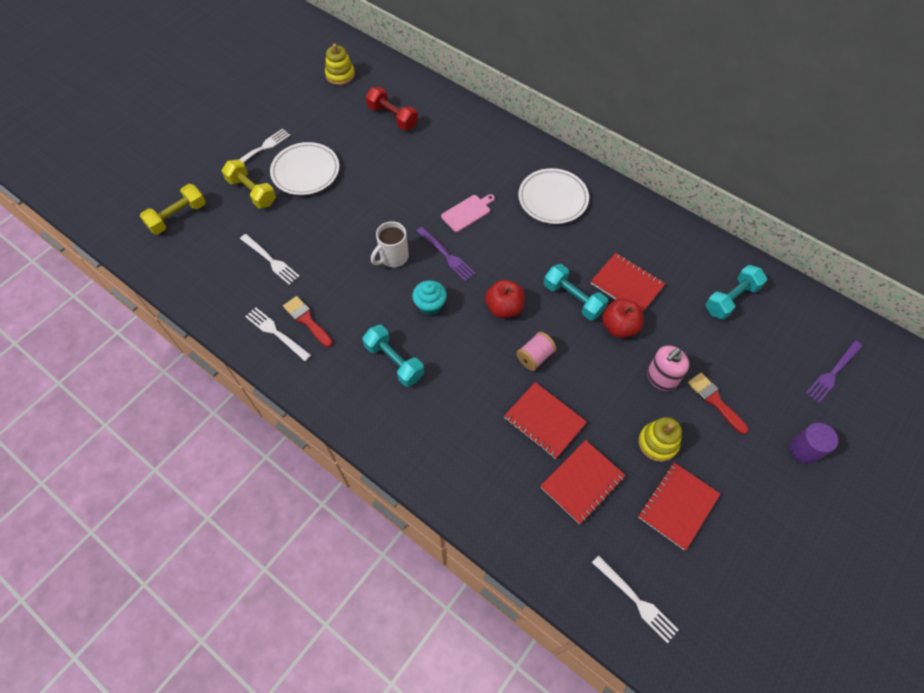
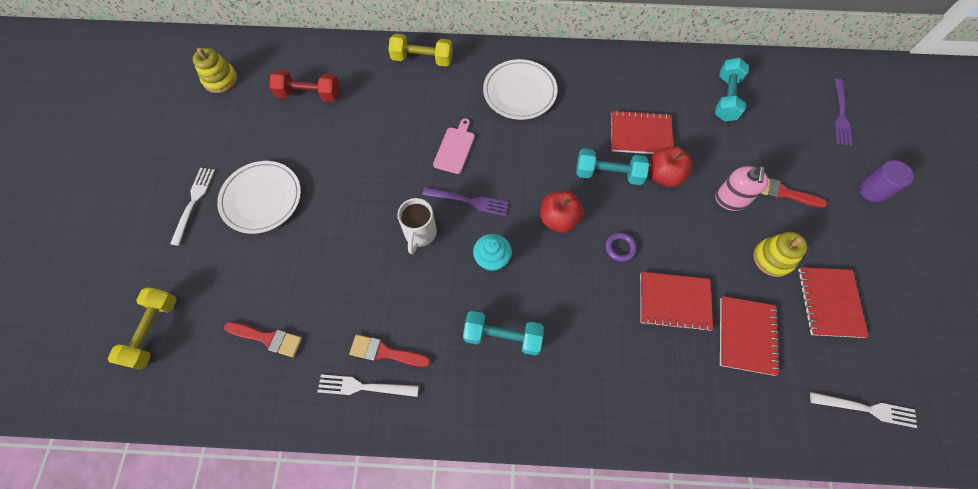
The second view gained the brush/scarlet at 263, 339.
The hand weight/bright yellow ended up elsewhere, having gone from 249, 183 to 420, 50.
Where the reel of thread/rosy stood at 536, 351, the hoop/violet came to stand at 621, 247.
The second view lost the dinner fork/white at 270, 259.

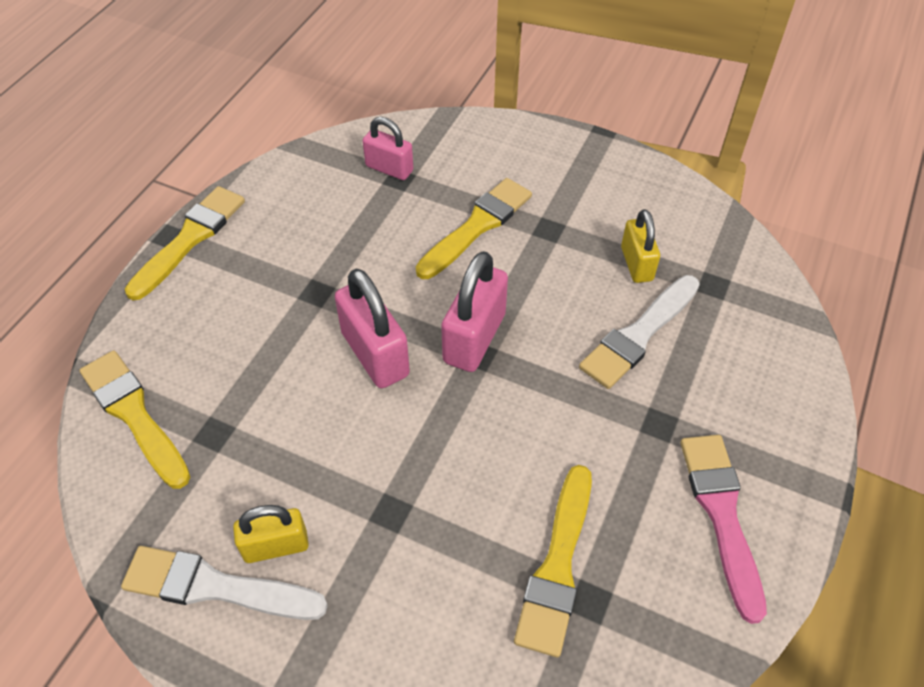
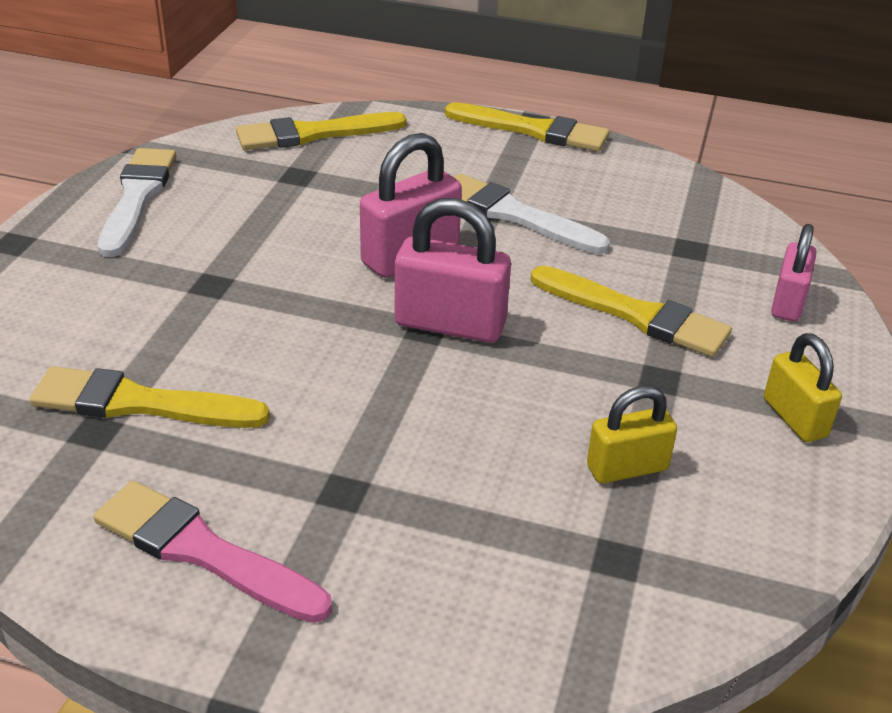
The brush/rosy at 723, 529 ended up facing another way, 135 degrees counterclockwise from before.
The brush/bright yellow at 134, 419 ended up facing another way, 150 degrees counterclockwise from before.
The brush/white ended up elsewhere, having gone from 639, 332 to 532, 213.
The padlock/bright yellow ended up elsewhere, having gone from 270, 534 to 803, 387.
The padlock/rosy ended up elsewhere, having gone from 388, 148 to 793, 272.

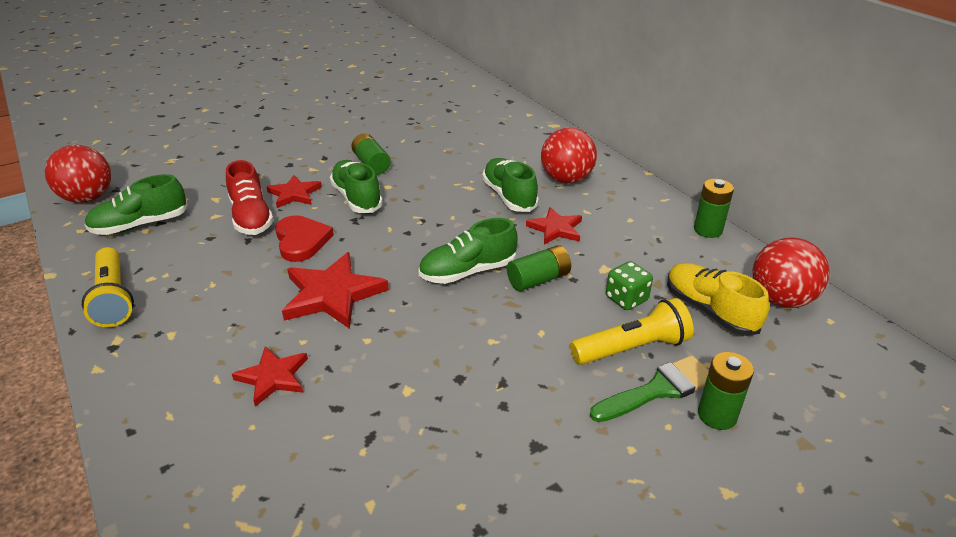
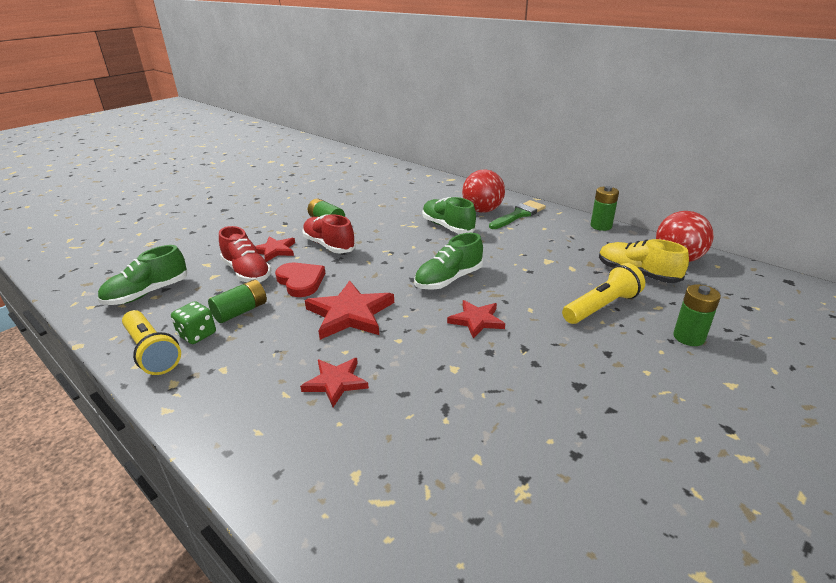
The dice/green ended up elsewhere, having gone from 629, 285 to 193, 322.
The battery/green ended up elsewhere, having gone from 539, 268 to 237, 301.
What was the shoe/green at 356, 186 turned into the shoe/scarlet at 329, 233.
The five-pointed star/scarlet ended up elsewhere, having gone from 554, 226 to 476, 319.
The brush/green ended up elsewhere, having gone from 649, 388 to 517, 214.
The second view lost the ball/scarlet at 78, 174.

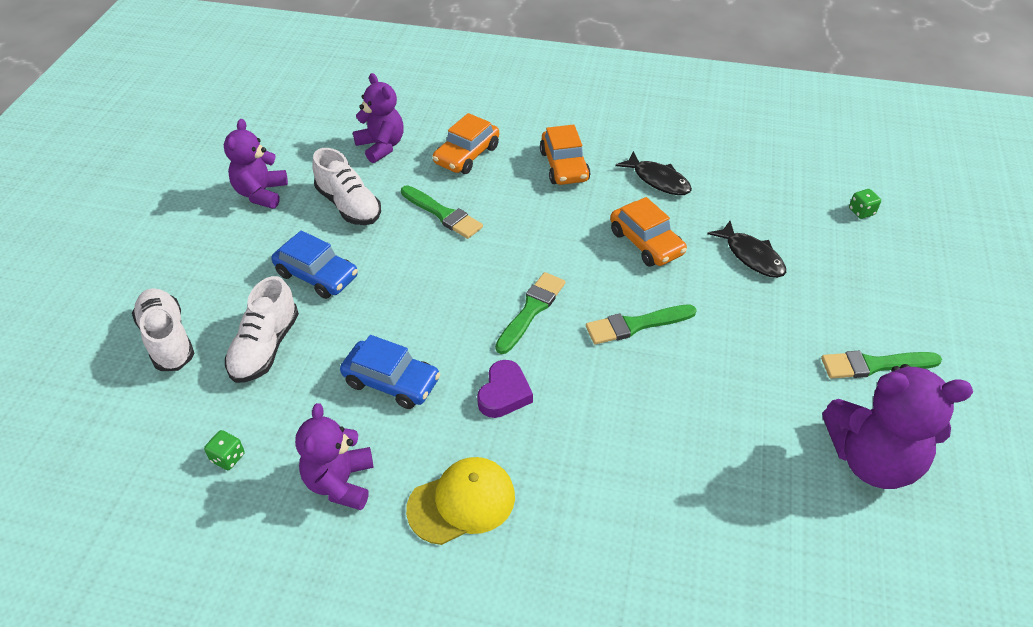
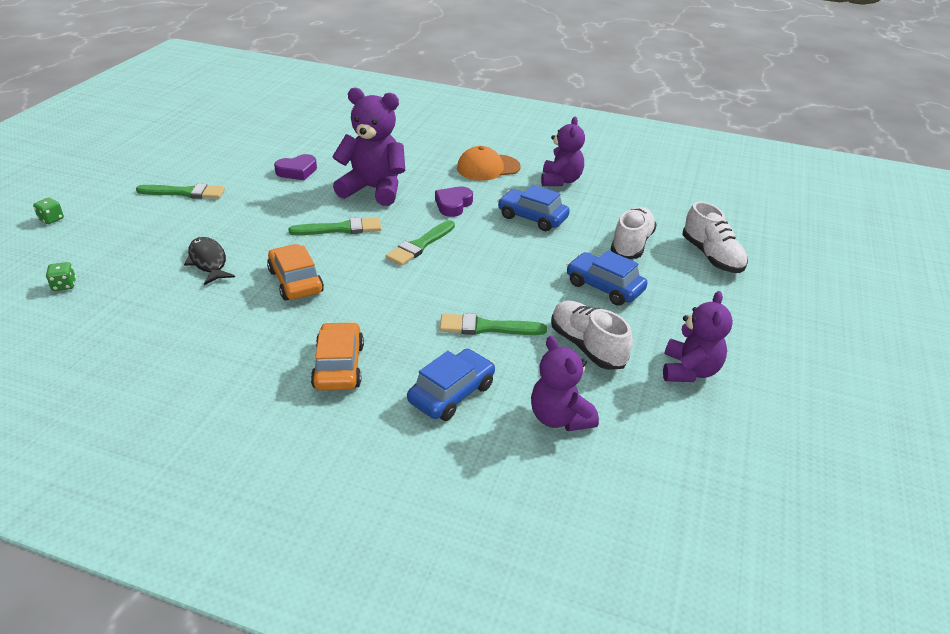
The dice/green ended up elsewhere, having gone from 224, 450 to 48, 211.
The second view gained the heart/violet at 295, 167.
The teddy bear/violet ended up elsewhere, having gone from 897, 426 to 368, 147.
What was the toy car/orange-coloured at 466, 143 turned into the toy car/cobalt at 451, 385.
The brush/green at 442, 212 ended up facing another way, 45 degrees counterclockwise from before.
What was the baseball cap/bright yellow at 460, 501 turned into the baseball cap/orange-coloured at 489, 163.
The second view lost the fish/black at 653, 173.

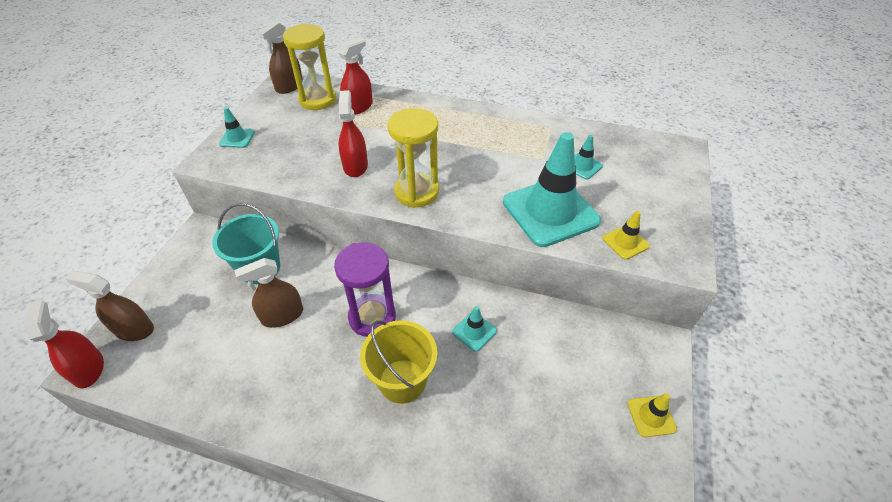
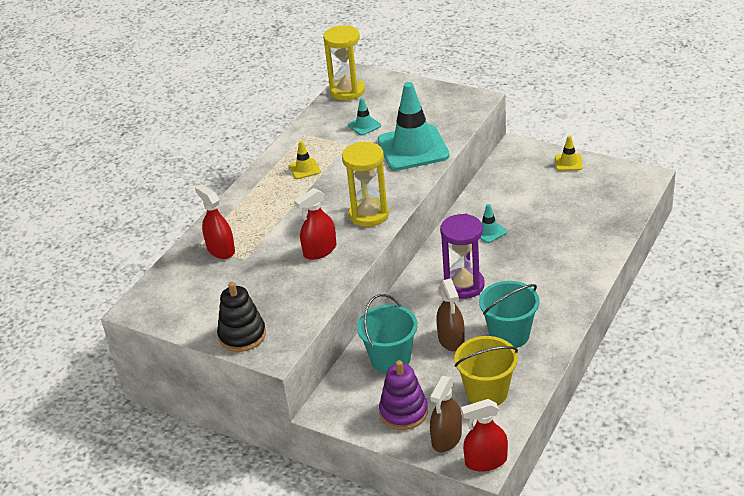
Where the safety cone/turquoise stood at 237, 127, the ring stacker/black came to stand at 241, 317.
The safety cone/bright yellow ended up elsewhere, having gone from 626, 235 to 305, 160.
The spray bottle/scarlet at 353, 133 ended up facing another way, 45 degrees counterclockwise from before.
The sandglass/bright yellow ended up elsewhere, having gone from 309, 67 to 344, 62.
The second view gained the ring stacker/violet at 403, 395.
The bucket/bright yellow ended up elsewhere, having gone from 398, 362 to 486, 371.
The second view gained the bucket/turquoise at 509, 314.
The second view lost the spray bottle/brown at 280, 57.

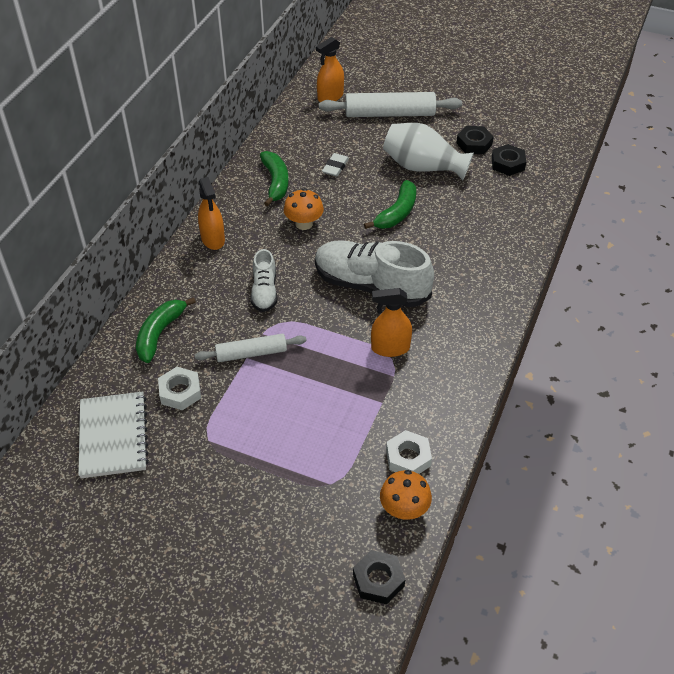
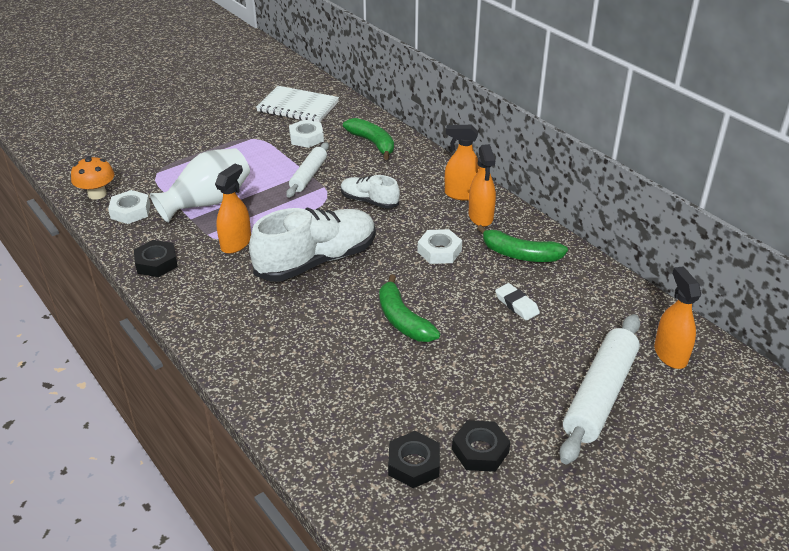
The nut/black ended up elsewhere, having gone from 379, 577 to 156, 258.
The flower vase/white ended up elsewhere, having gone from 428, 151 to 200, 185.
Where the toadstool/orange-coloured stood at 303, 209, the nut/white came to stand at 439, 246.
The second view gained the spray bottle/orange-coloured at 482, 185.

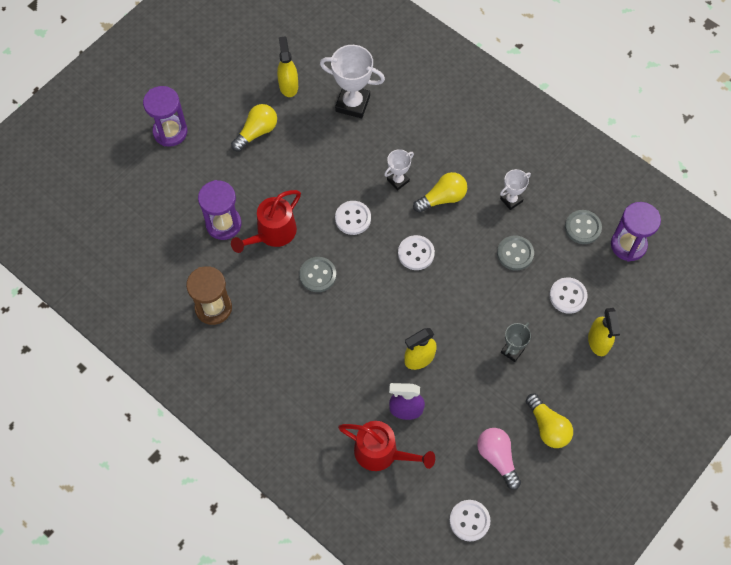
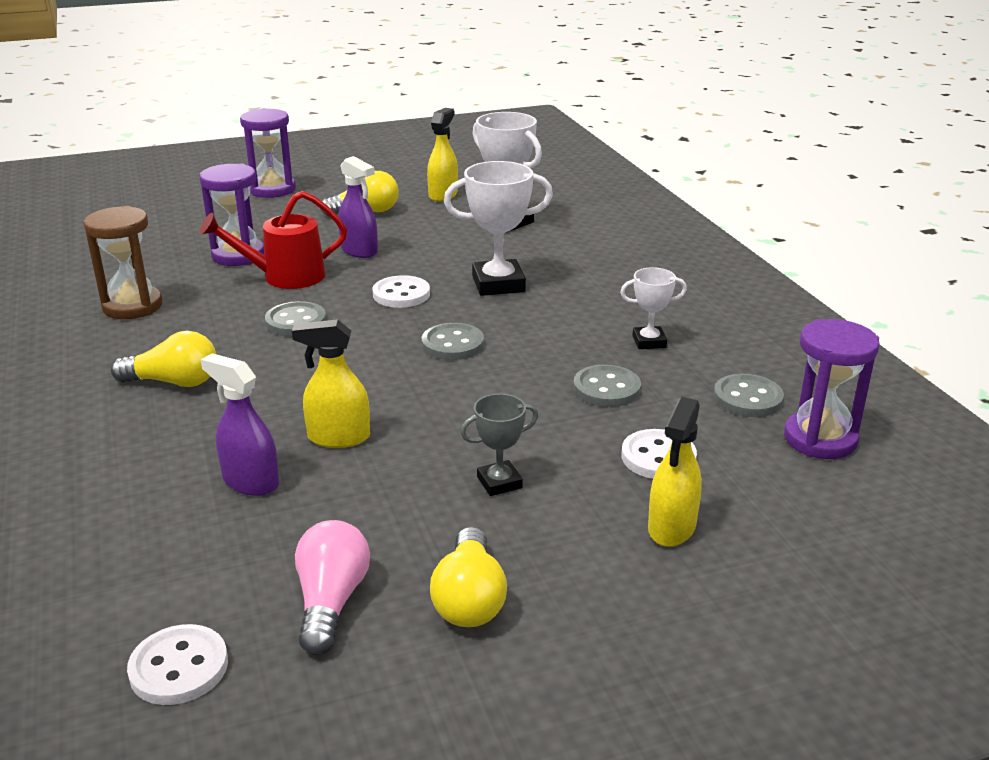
The light bulb/bright yellow ended up elsewhere, having gone from 440, 192 to 163, 359.
The second view gained the spray bottle/violet at 358, 207.
What was the sewing button/white at 416, 252 turned into the sewing button/grey at 453, 341.
The size of the award cup/white at 399, 169 changed by a factor of 1.78.
The second view lost the watering can/scarlet at 386, 446.

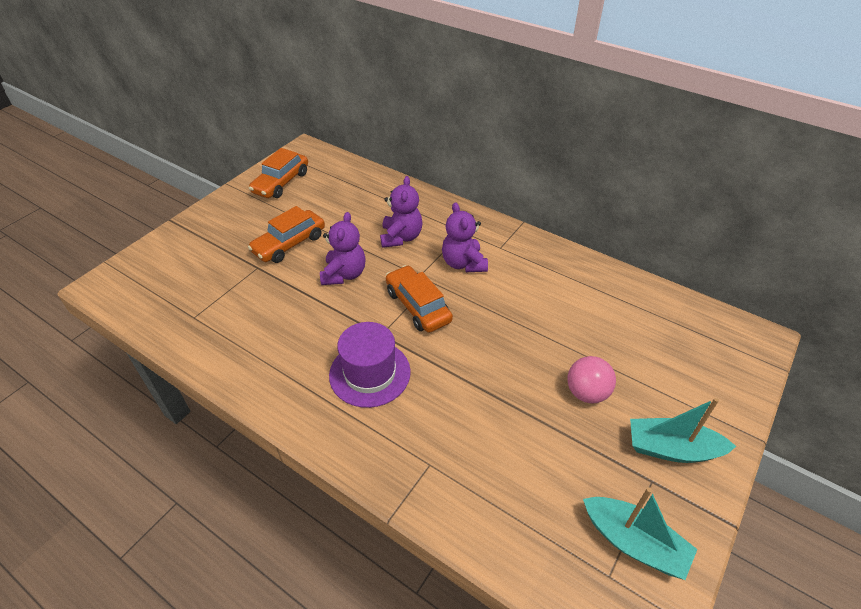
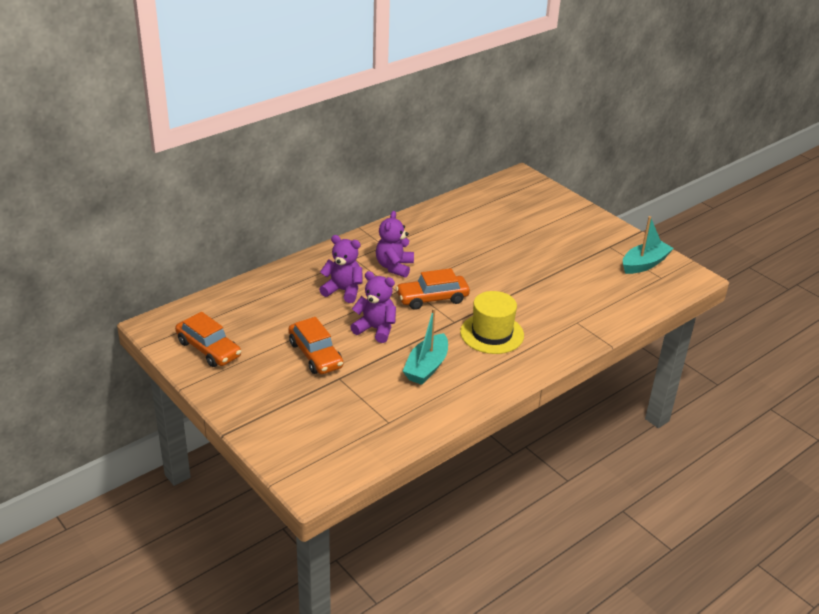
The teddy bear/violet at 465, 237 ended up facing another way, 105 degrees clockwise from before.
The boat/turquoise ended up elsewhere, having gone from 683, 430 to 425, 346.
What was the hat/violet at 370, 365 turned into the hat/bright yellow at 492, 322.
The second view lost the ball/rosy at 591, 379.

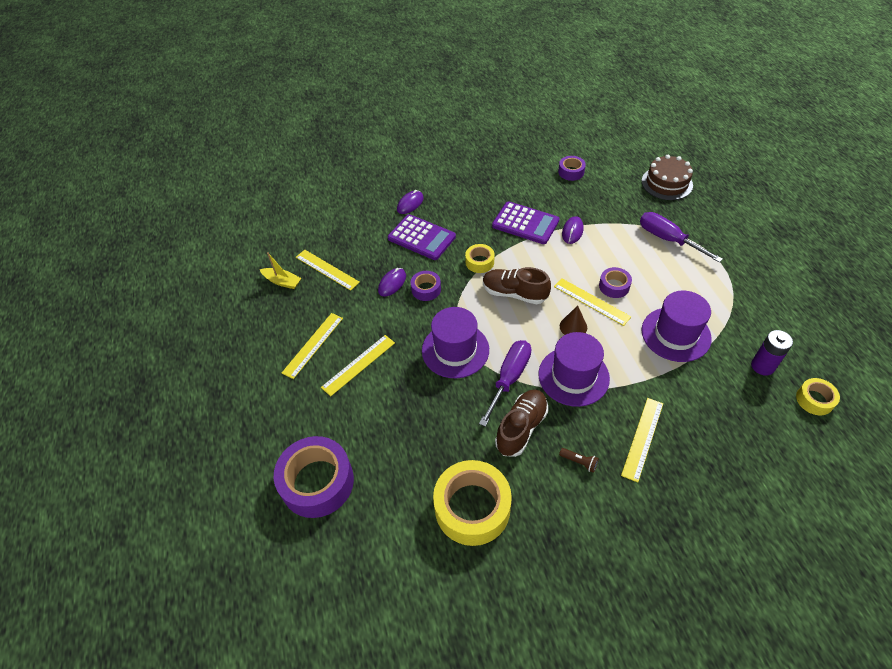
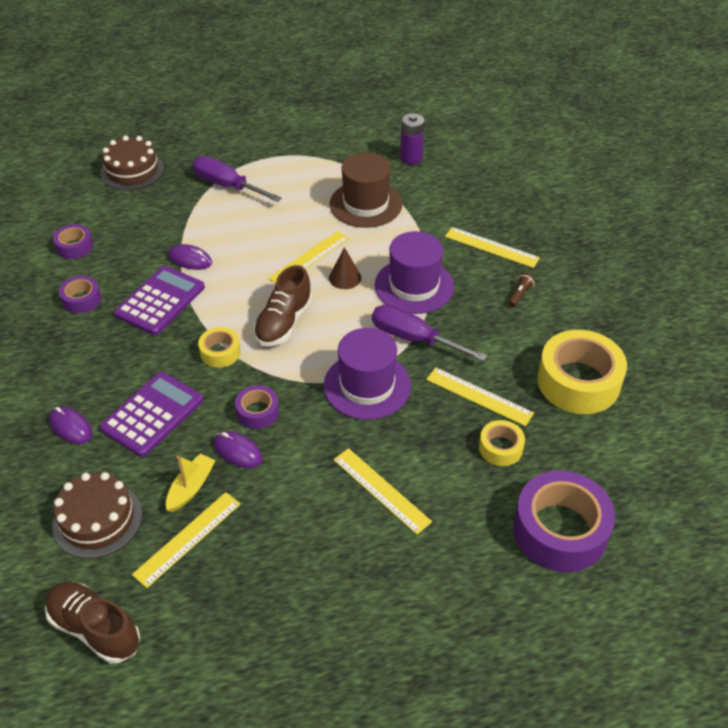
The shoe/brown ended up elsewhere, having gone from 521, 423 to 92, 622.
The second view gained the layer cake/brown at 97, 515.
The sticky tape/violet ended up elsewhere, having gone from 615, 282 to 80, 295.
The boat/bright yellow ended up elsewhere, having gone from 280, 270 to 191, 483.
The flat screwdriver/violet at 681, 237 ended up facing another way, 75 degrees clockwise from before.
What was the hat/violet at 676, 326 turned into the hat/brown at 366, 190.
The straightedge/bright yellow ended up elsewhere, having gone from 312, 346 to 480, 396.
The sticky tape/bright yellow ended up elsewhere, having gone from 818, 396 to 502, 443.

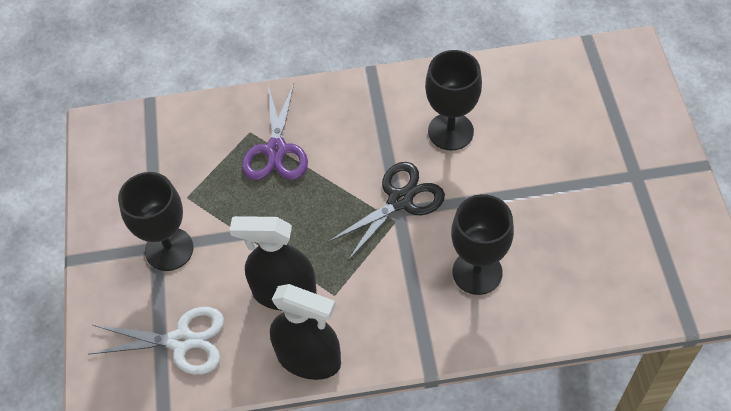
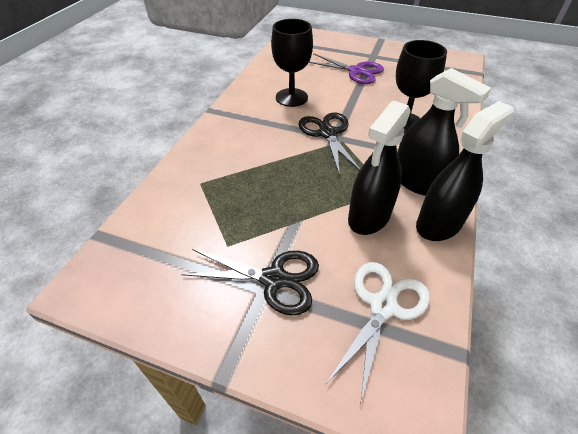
Where the goblet/black stood at 155, 221, the scissors/black came to stand at 250, 282.
The scissors/violet ended up elsewhere, having gone from 275, 132 to 346, 68.
The second view gained the spray bottle/black at 444, 132.

